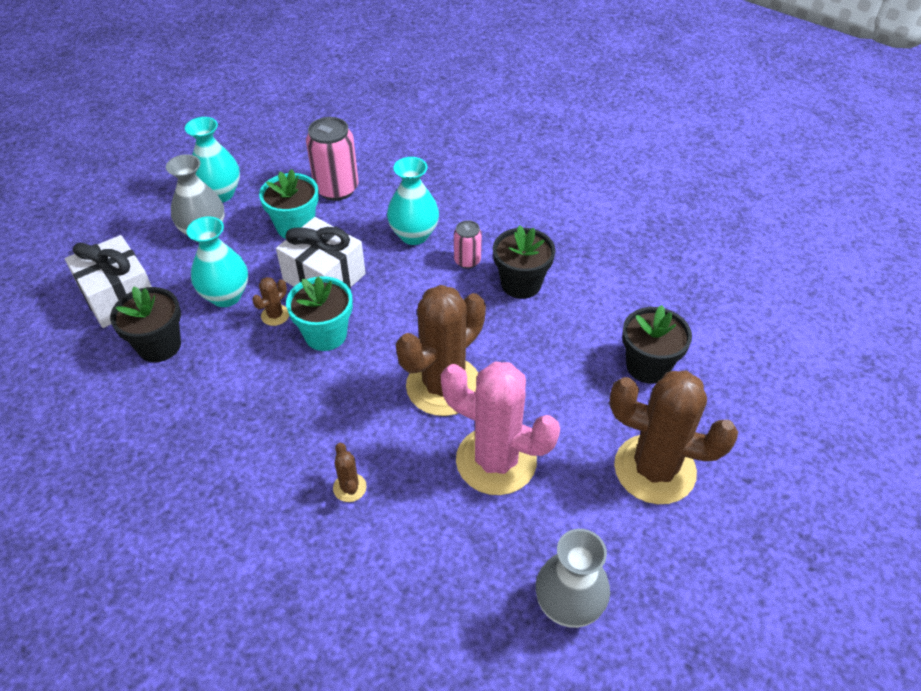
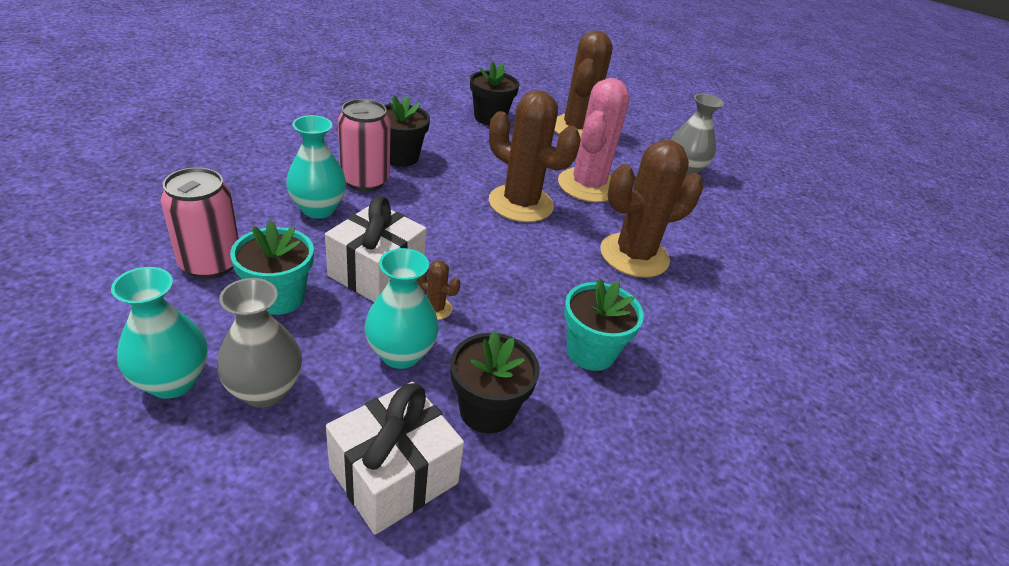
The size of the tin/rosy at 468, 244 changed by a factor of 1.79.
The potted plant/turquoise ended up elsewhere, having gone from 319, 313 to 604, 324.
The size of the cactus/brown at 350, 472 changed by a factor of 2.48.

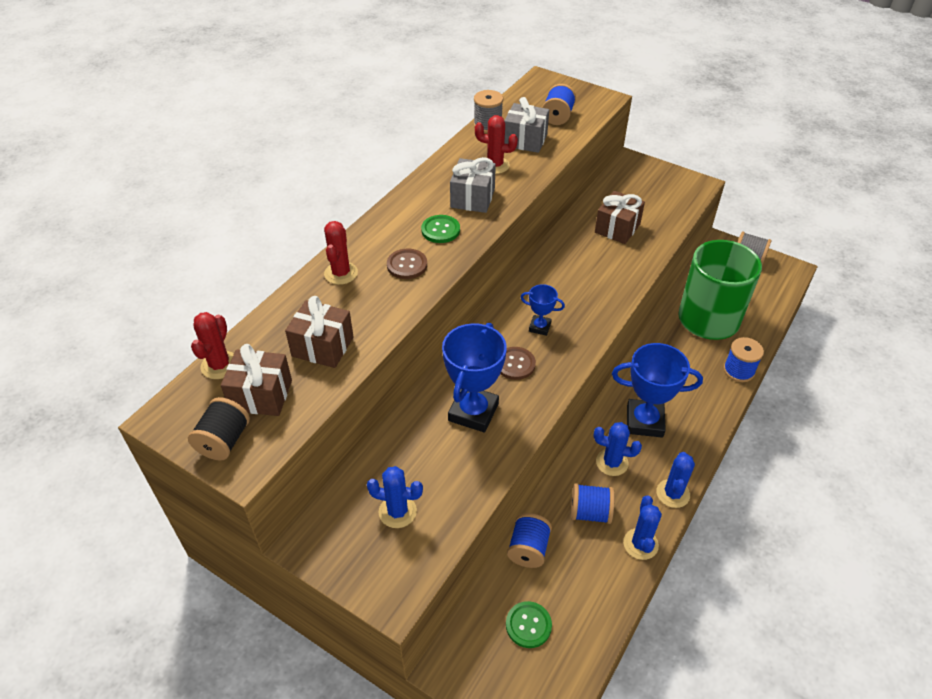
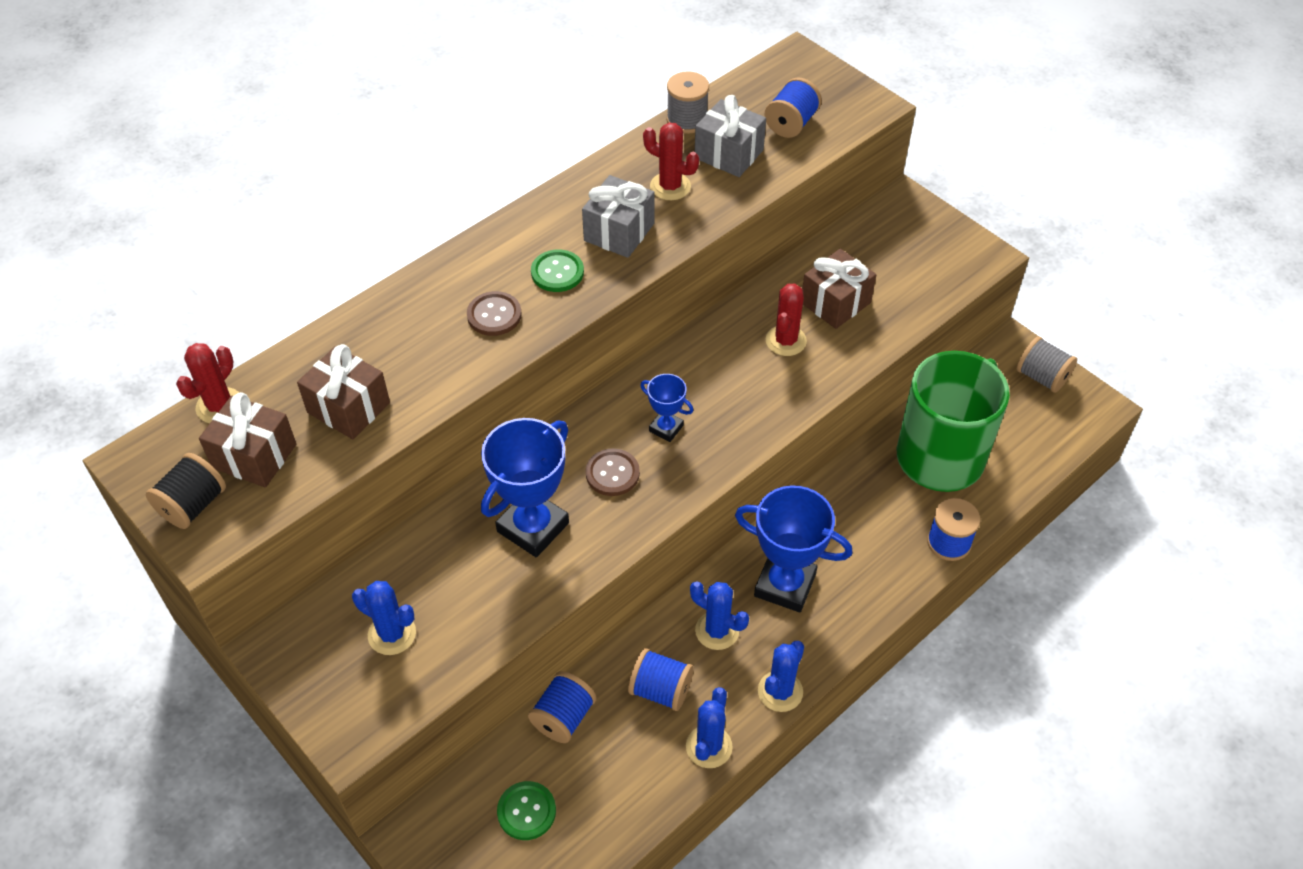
The cactus/scarlet ended up elsewhere, having gone from 341, 253 to 786, 319.

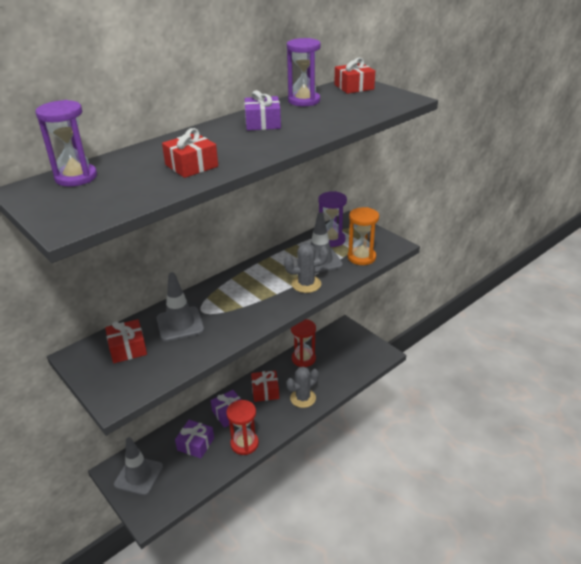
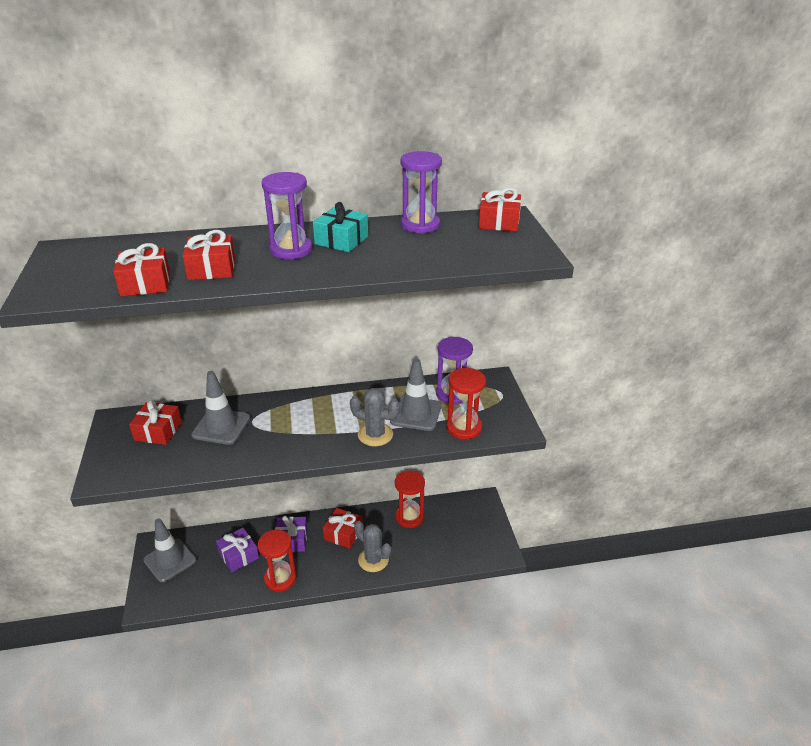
The second view gained the gift/scarlet at 141, 269.
The sandglass/violet ended up elsewhere, having gone from 66, 143 to 287, 215.
What was the gift/violet at 262, 110 turned into the gift/turquoise at 340, 227.
The cactus/grey at 303, 387 ended up facing another way, 45 degrees clockwise from before.
What was the sandglass/orange-coloured at 363, 236 turned into the sandglass/scarlet at 466, 404.

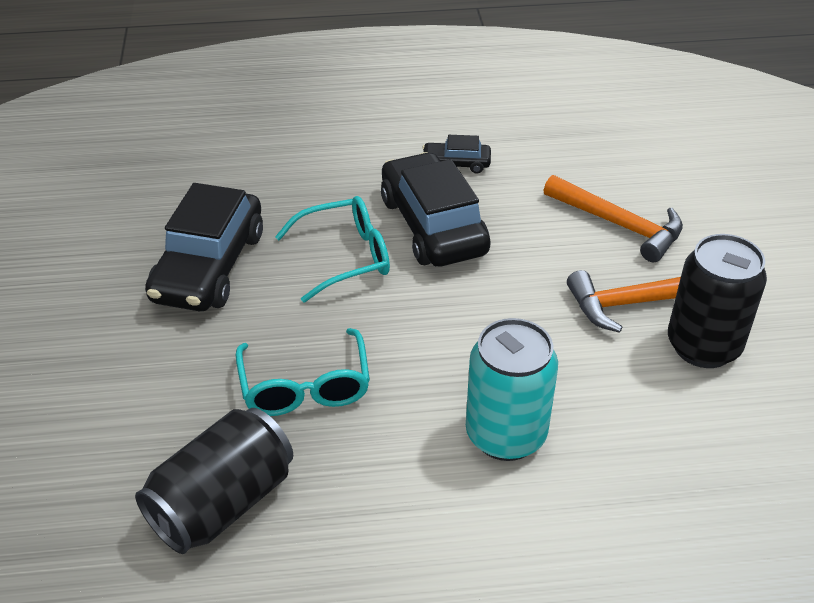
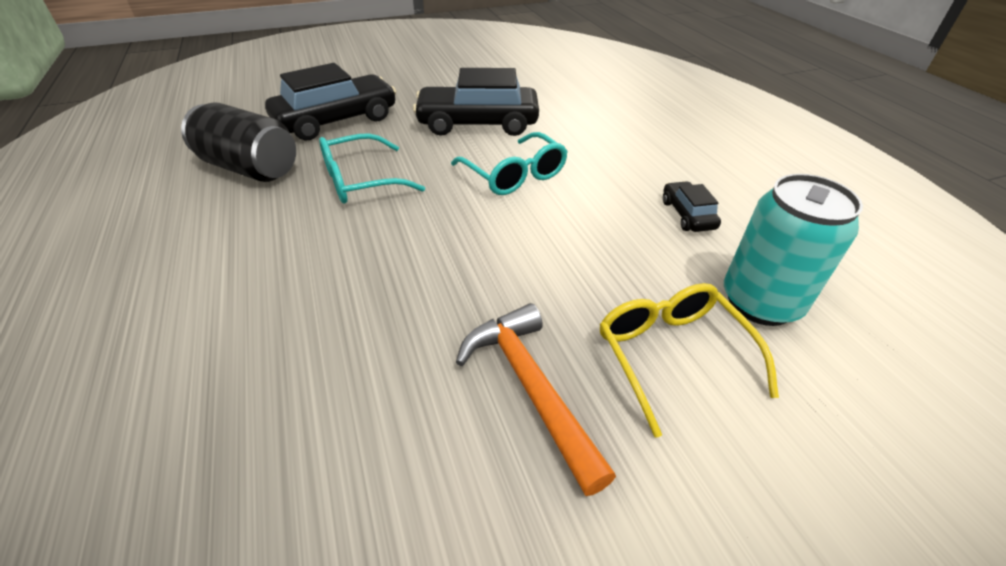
The toy car/black ended up elsewhere, having gone from 436, 209 to 330, 101.
Where the carpenter's hammer/orange-coloured stood at 613, 218, the glasses/bright yellow came to stand at 689, 360.
The tin/turquoise ended up elsewhere, having gone from 512, 389 to 793, 250.
The second view lost the tin/black at 717, 301.

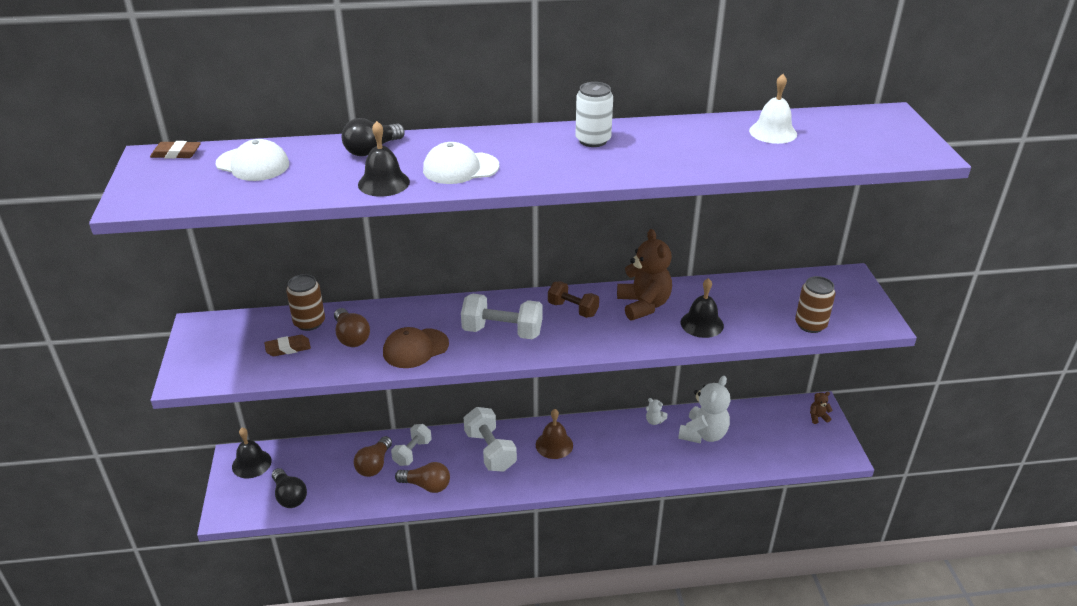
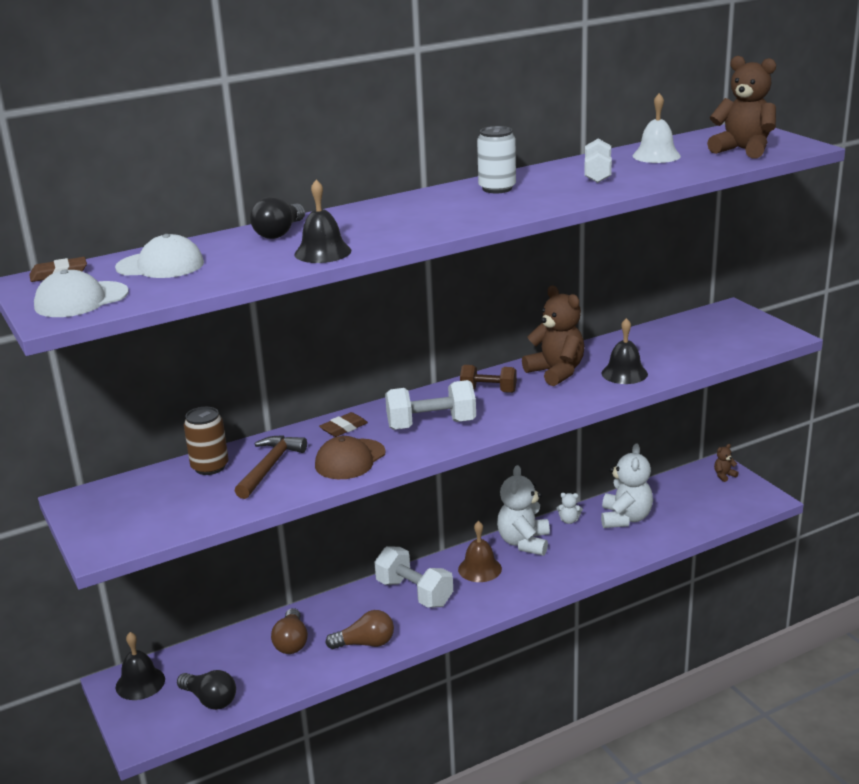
The baseball cap/white ended up elsewhere, having gone from 461, 163 to 81, 293.
Where the light bulb/brown stood at 352, 327, the carpenter's hammer/brown came to stand at 271, 467.
The eraser/brown ended up elsewhere, having gone from 287, 345 to 343, 424.
The second view gained the teddy bear/white at 523, 510.
The hand weight/white ended up elsewhere, having gone from 411, 445 to 598, 161.
The second view gained the teddy bear/brown at 741, 107.
The second view lost the tin/brown at 815, 304.

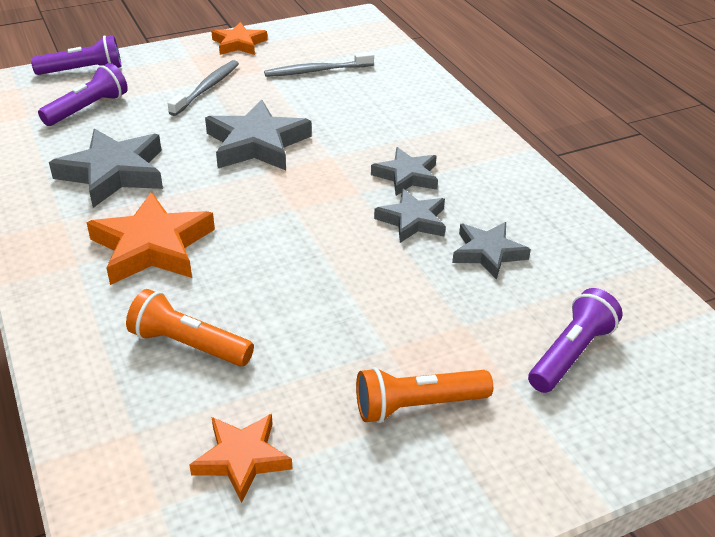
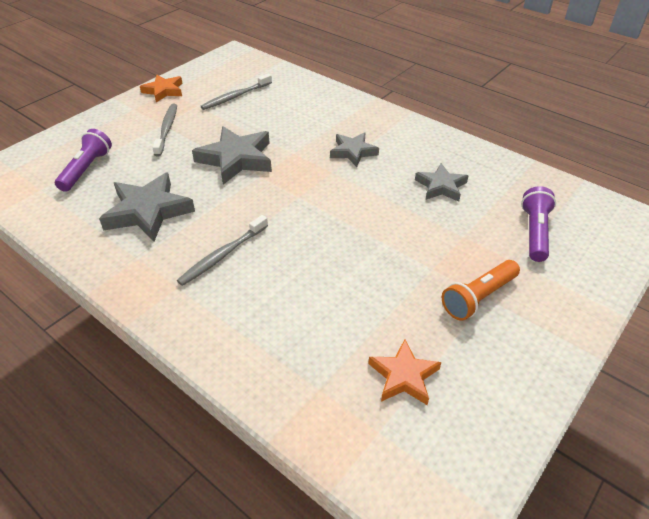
Where the five-pointed star/orange-coloured stood at 150, 238, the dental brush/grey came to stand at 222, 250.
The second view lost the flashlight/violet at 76, 55.
The second view lost the flashlight/orange-coloured at 190, 327.
The second view lost the five-pointed star/grey at 410, 216.

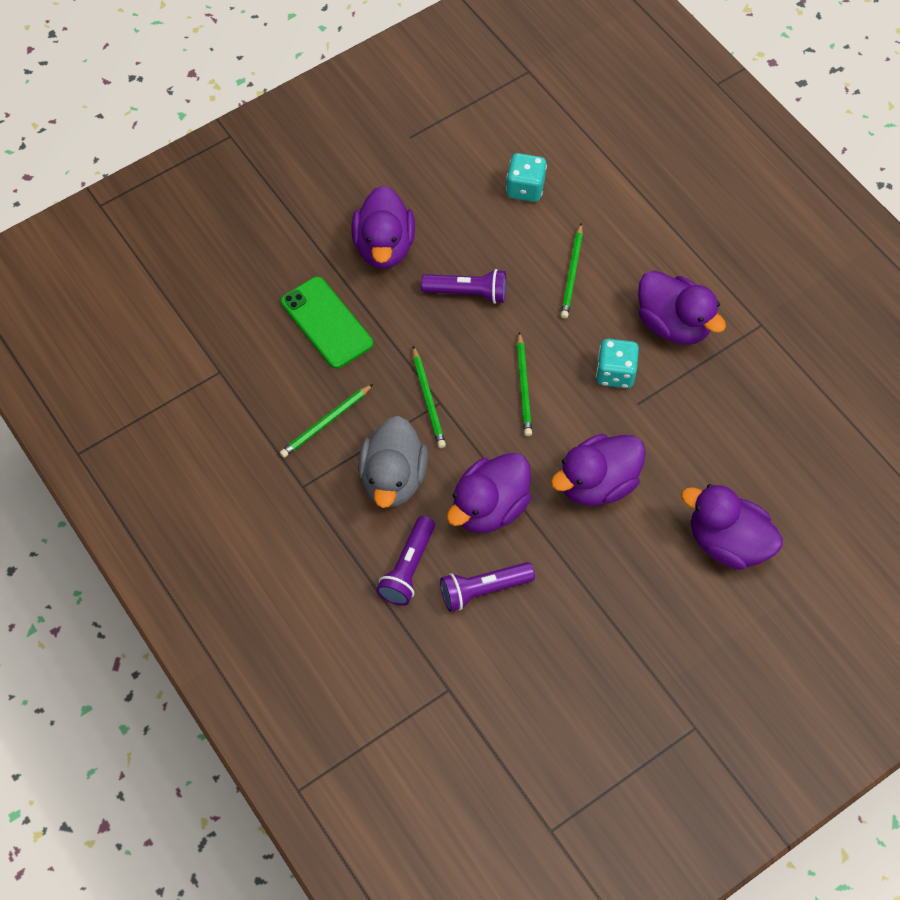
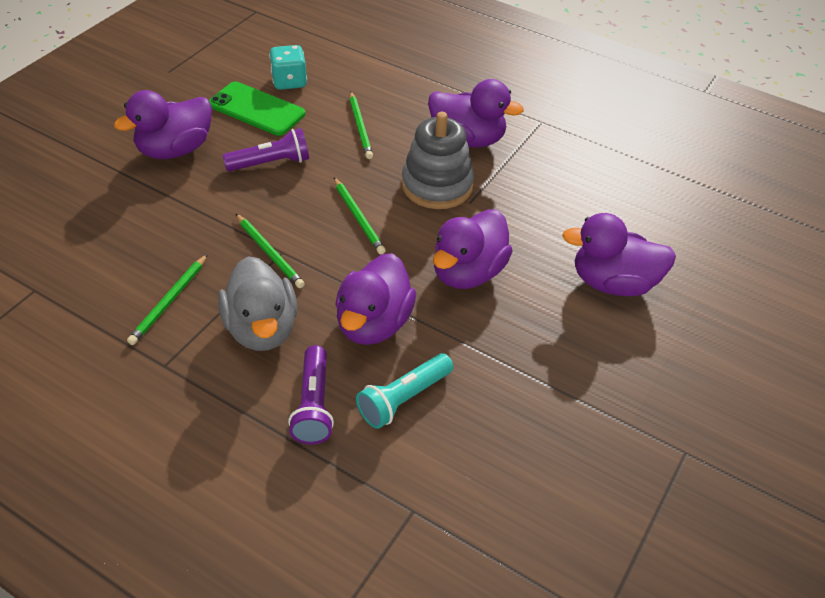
The rubber duck/violet at 383, 227 ended up facing another way, 75 degrees clockwise from before.
The mobile phone/green ended up elsewhere, having gone from 327, 323 to 257, 109.
What was the flashlight/violet at 487, 587 turned into the flashlight/turquoise at 404, 391.
Where the dice/turquoise stood at 617, 363, the ring stacker/grey came to stand at 438, 160.

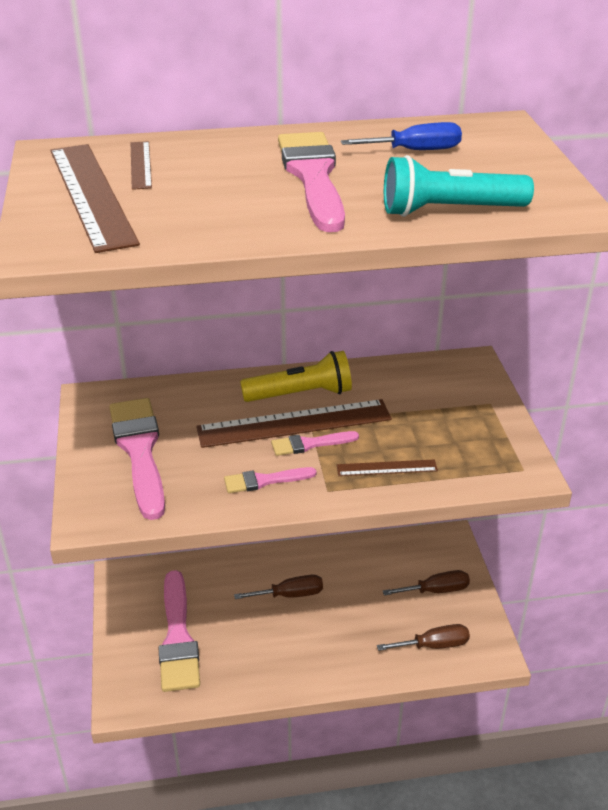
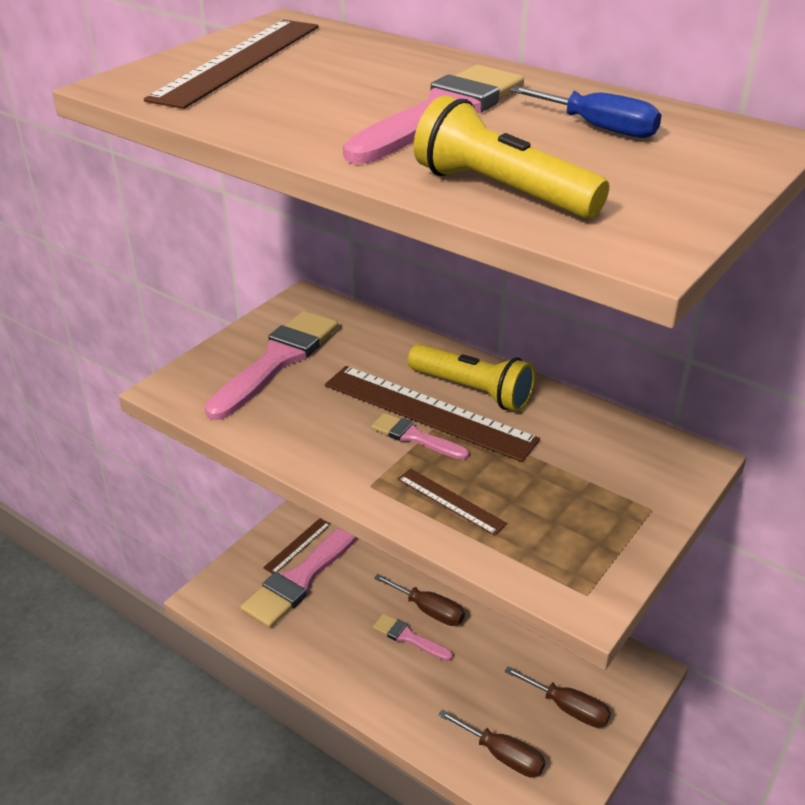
The straightedge/brown ended up elsewhere, having gone from 141, 165 to 297, 546.
The brush/rosy ended up elsewhere, having gone from 270, 480 to 413, 637.
What was the flashlight/turquoise at 459, 186 turned into the flashlight/bright yellow at 511, 157.

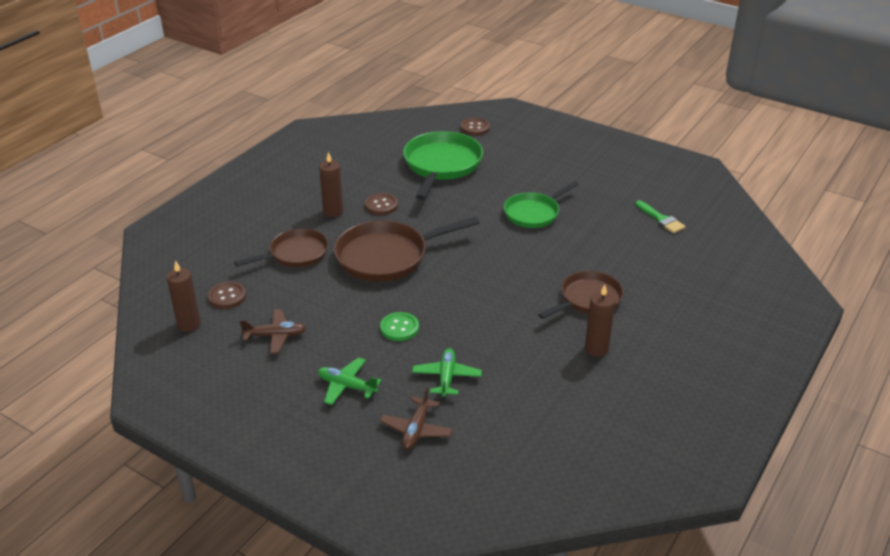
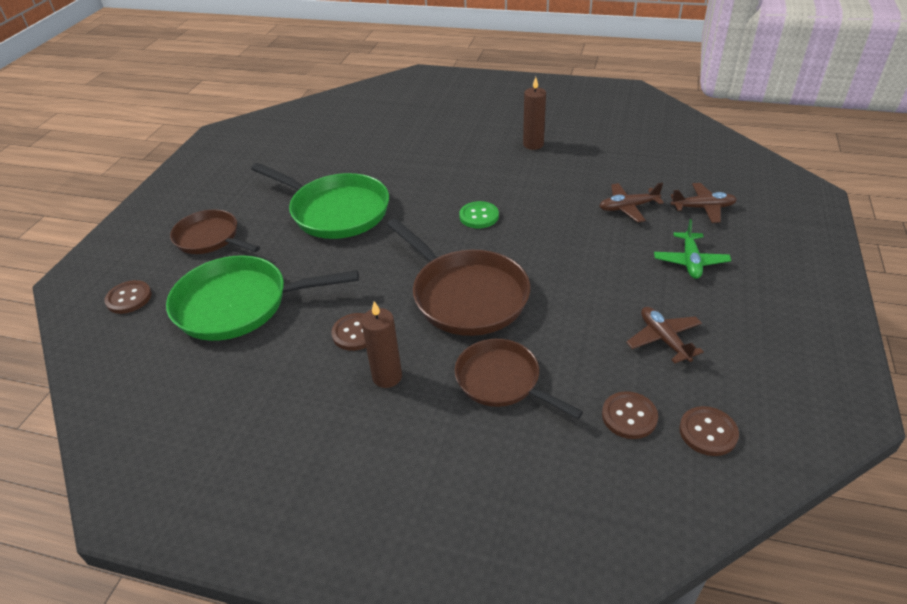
The frying pan/brown ended up elsewhere, having gone from 581, 295 to 215, 231.
The size of the frying pan/green at 541, 204 changed by a factor of 1.55.
The sewing button/green ended up elsewhere, having gone from 399, 326 to 479, 214.
What was the plane/green at 447, 373 turned into the plane/brown at 631, 202.
Where the candle/brown stood at 184, 296, the sewing button/brown came to stand at 709, 431.
The second view lost the brush/green at 660, 216.

